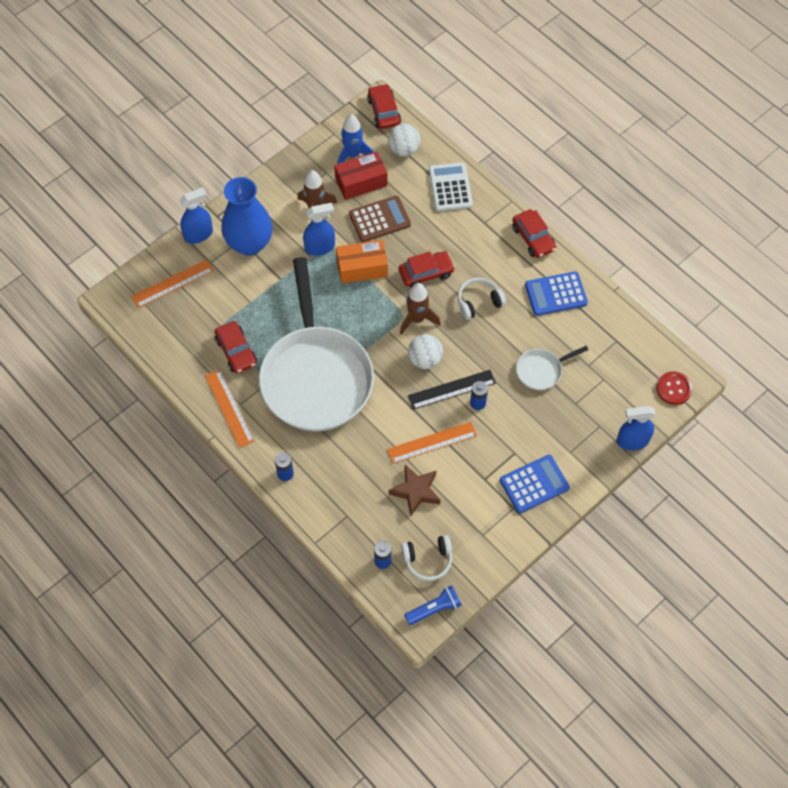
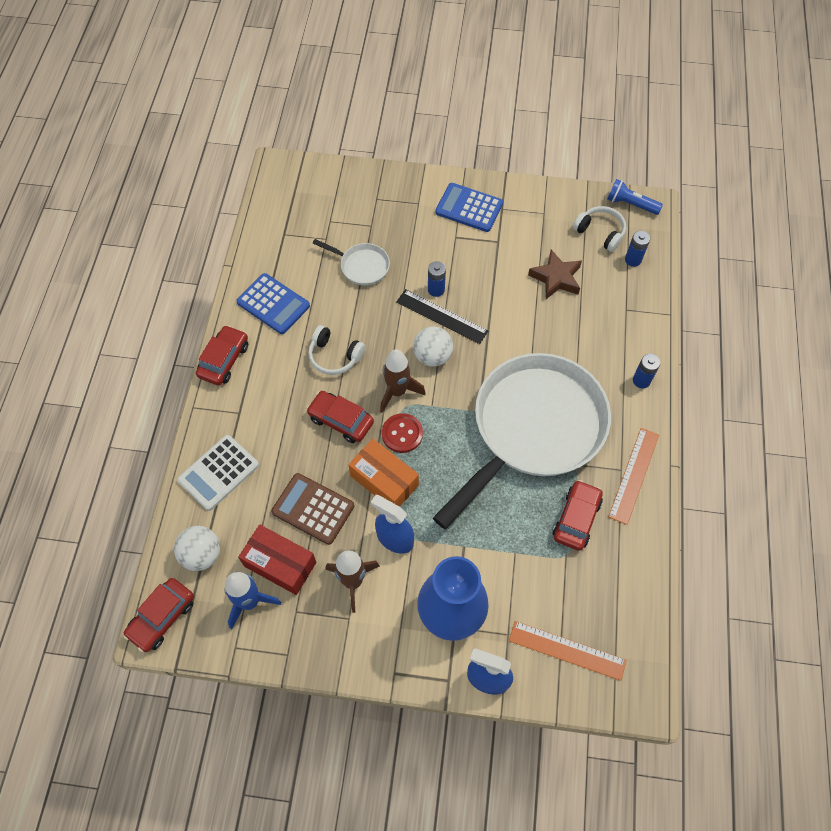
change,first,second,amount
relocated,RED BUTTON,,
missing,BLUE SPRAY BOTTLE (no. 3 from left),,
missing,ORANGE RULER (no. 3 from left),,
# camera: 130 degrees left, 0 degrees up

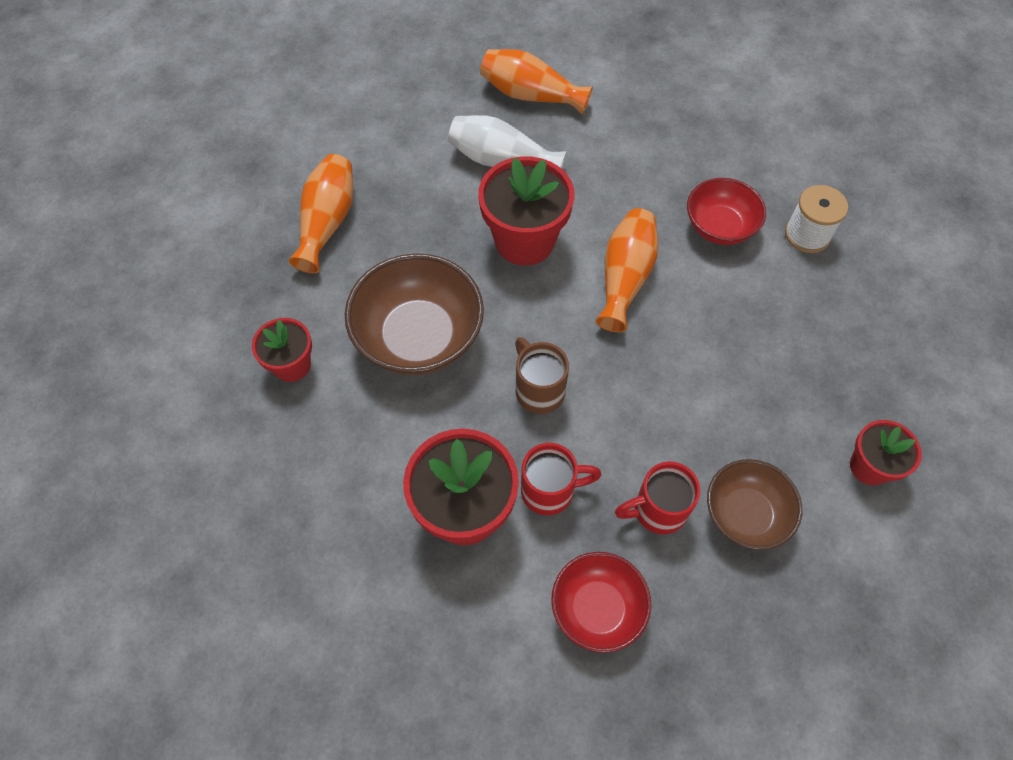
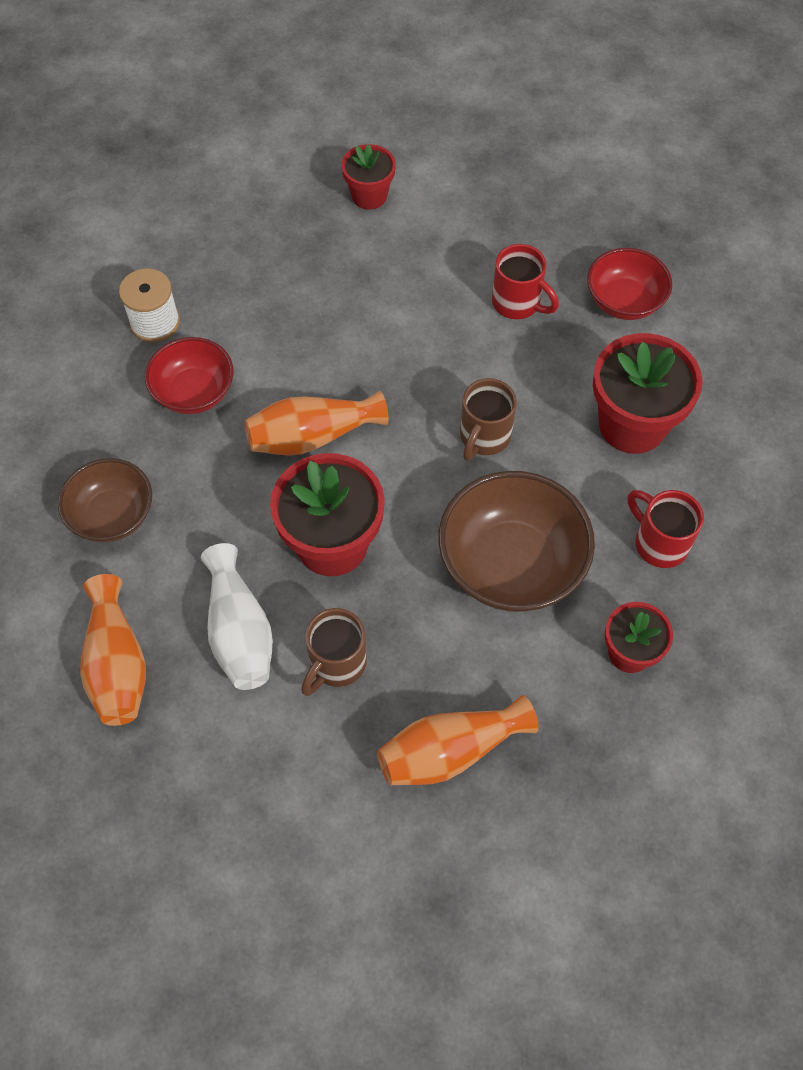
change,first,second,amount
relocated,RED MUG (no. 1 from left in the first image),RED MUG (no. 2 from left),
relocated,BROWN BOWL (no. 2 from left in the first image),BROWN BOWL (no. 1 from left),
appeared,,BROWN MUG (no. 1 from left),
# camera: 125 degrees left, 0 degrees up

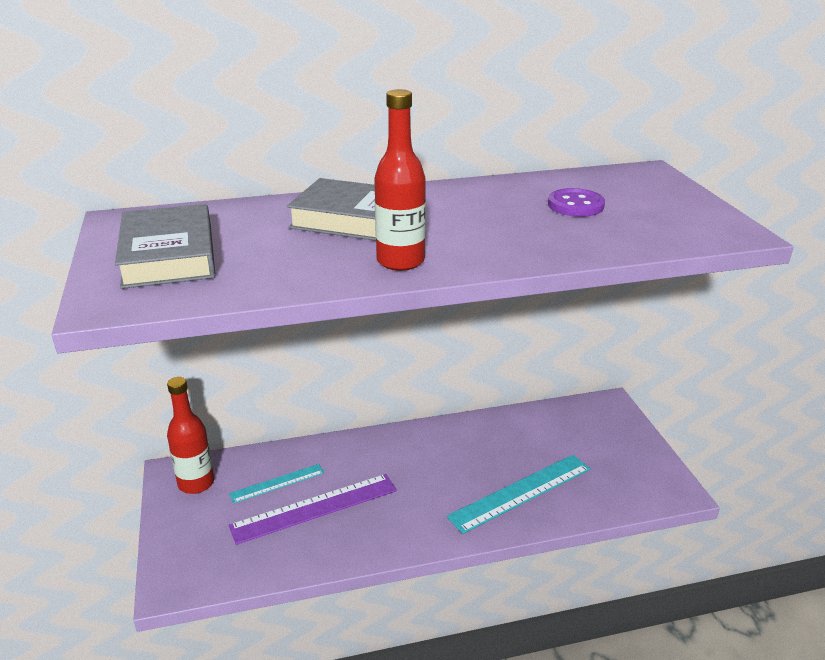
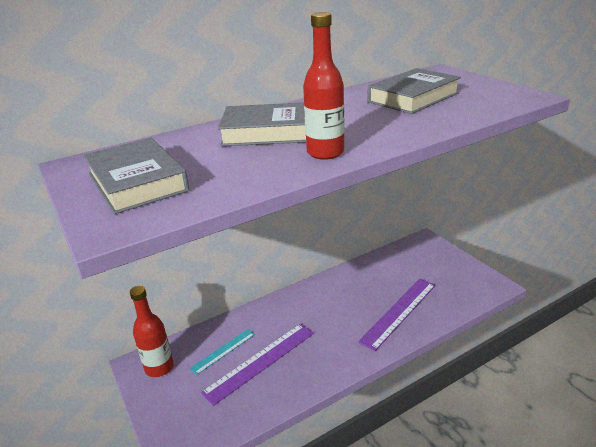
change,first,second,amount
exchanged,PURPLE BUTTON,GREY BOOK (no. 3 from left),
colour,TURQUOISE RULER (no. 2 from left),PURPLE RULER (no. 2 from left),
# camera: 15 degrees left, 0 degrees up

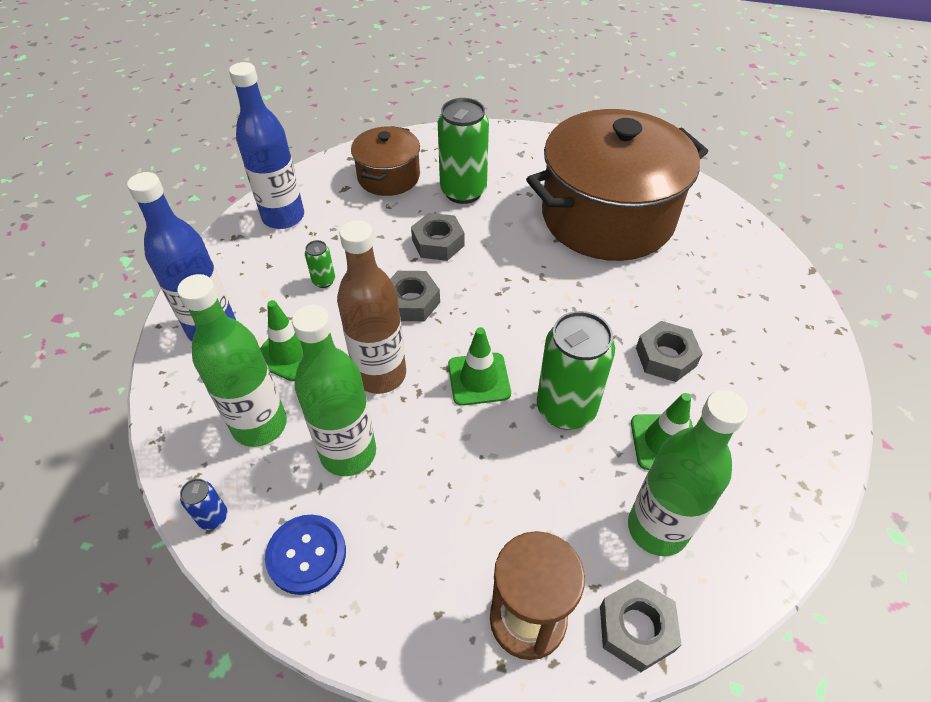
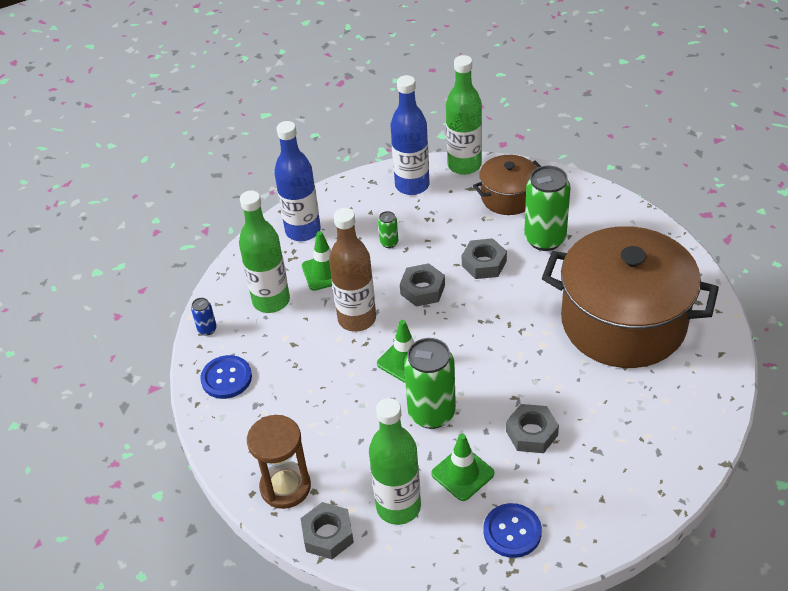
change,first,second,amount
relocated,GREEN BOTTLE (no. 2 from left in the first image),GREEN BOTTLE (no. 3 from left),
appeared,,BLUE BUTTON (no. 2 from left),
# camera: 50 degrees right, 5 degrees down

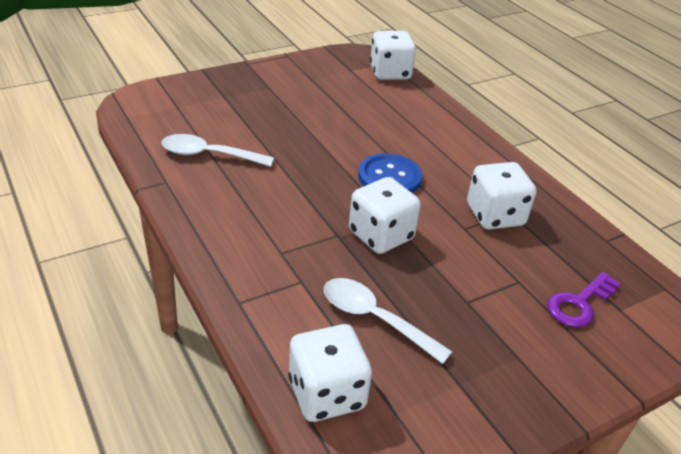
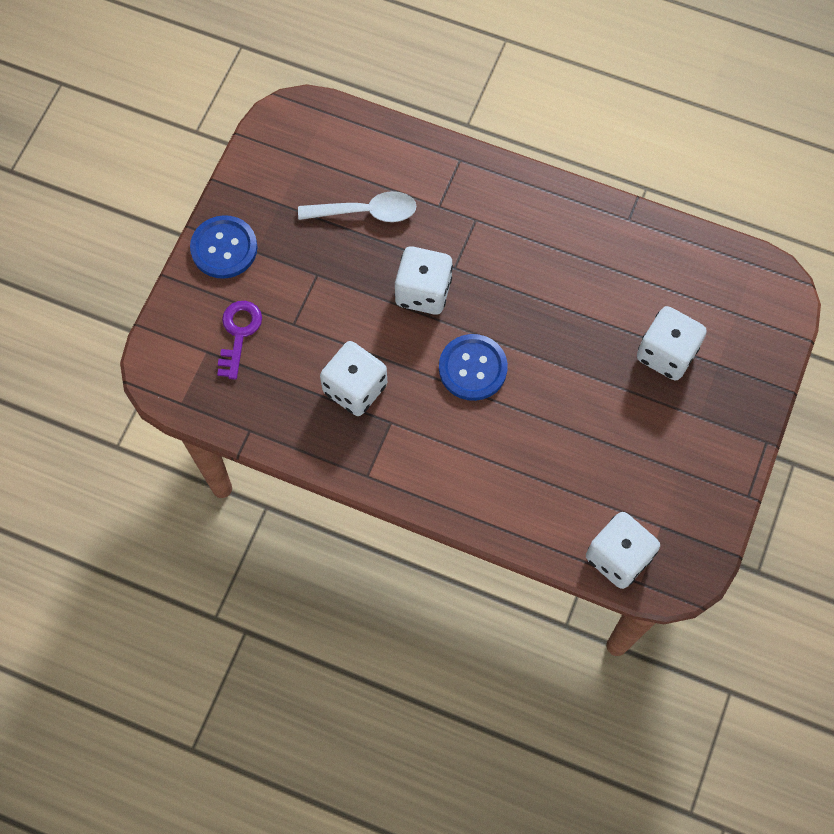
change,first,second,amount
missing,WHITE SPOON (no. 1 from left),,
relocated,WHITE DICE (no. 1 from left in the first image),WHITE DICE (no. 4 from left),
appeared,,BLUE BUTTON (no. 1 from left),
# camera: 145 degrees right, 30 degrees up

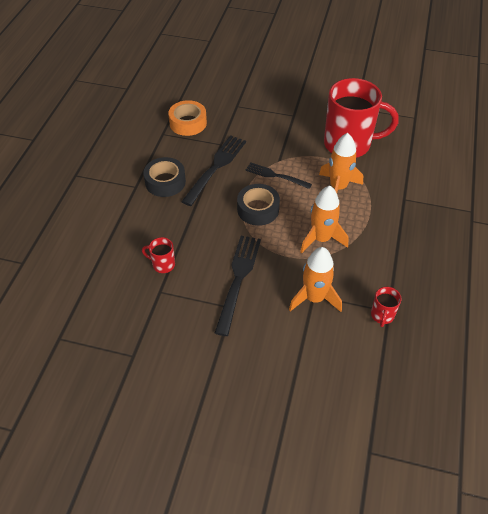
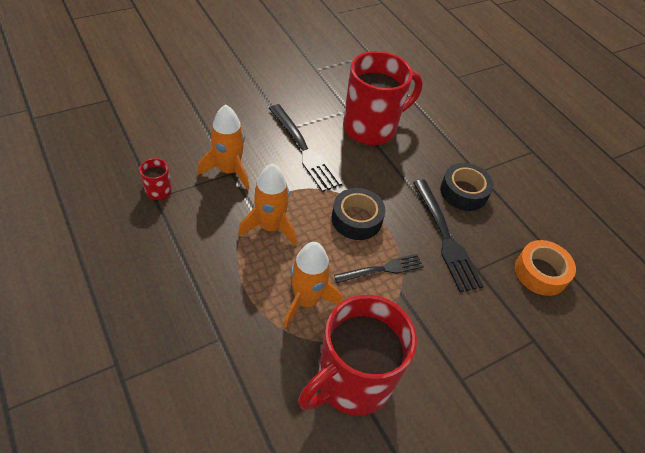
change,first,second,amount
size,RED MUG (no. 1 from left in the first image),RED MUG (no. 3 from left),x2.44
# camera: 130 degrees right, 0 degrees up

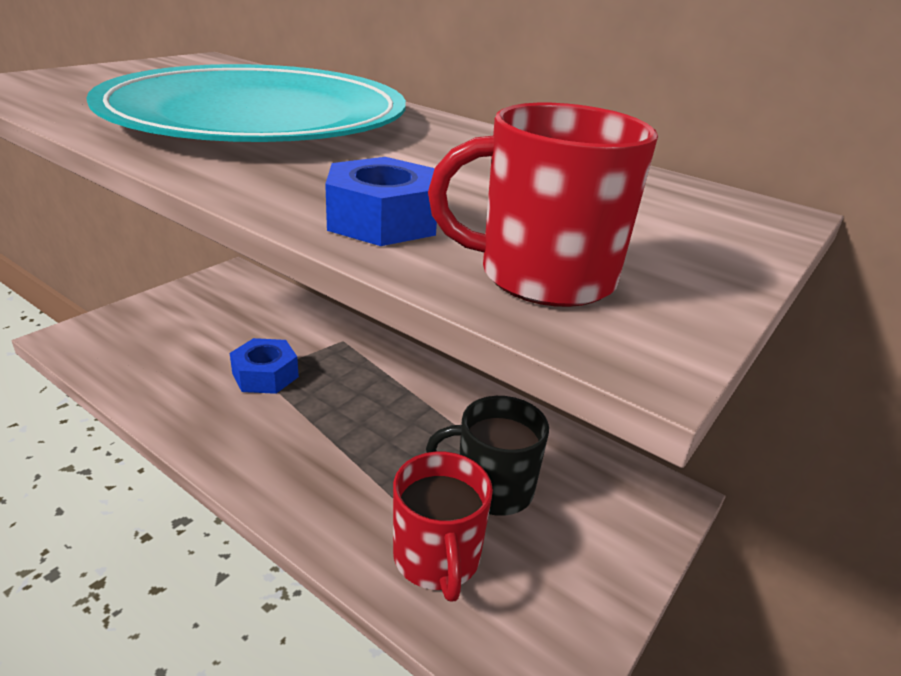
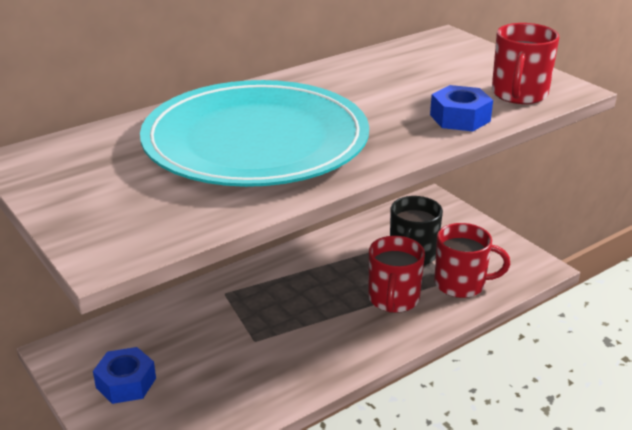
change,first,second,amount
relocated,BLUE NUT (no. 1 from left),,
appeared,,RED MUG (no. 1 from left),
# camera: 70 degrees left, 0 degrees up

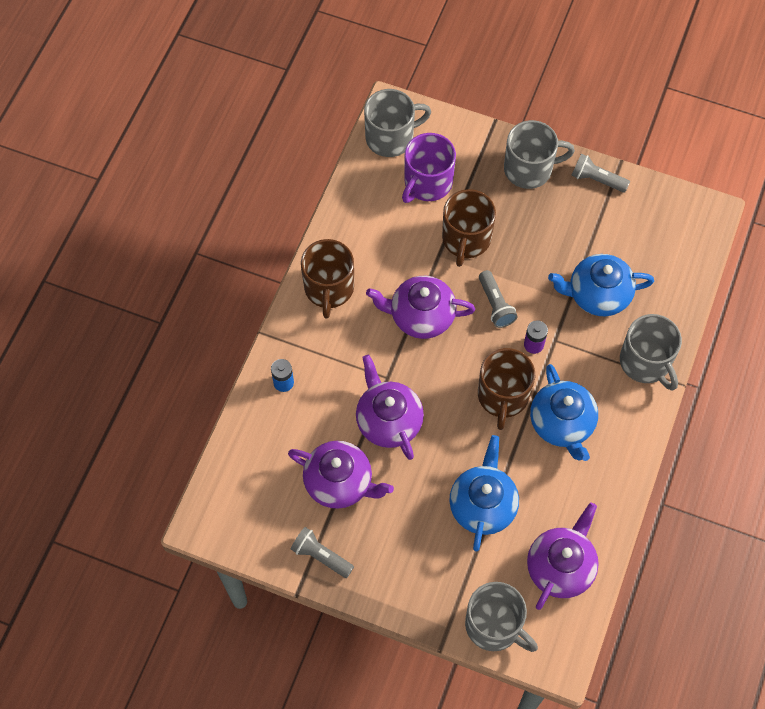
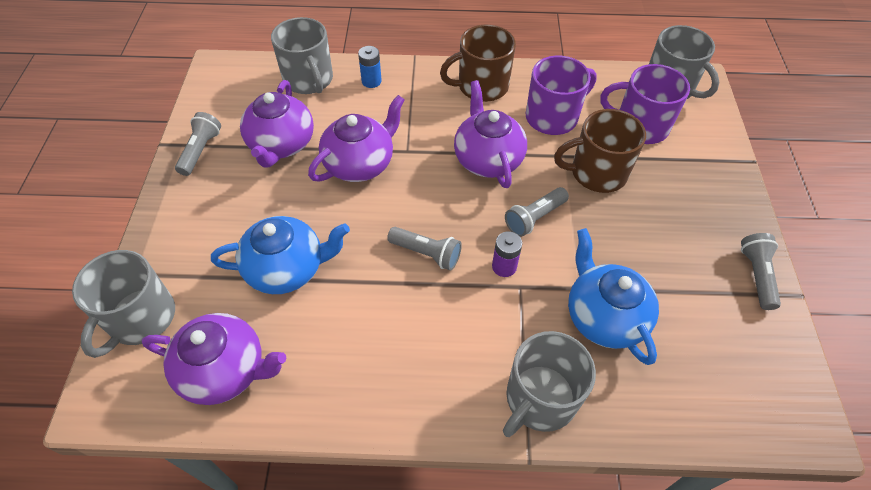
change,first,second,amount
relocated,GREY MUG (no. 3 from left in the first image),GREY MUG (no. 2 from left),
exchanged,BROWN MUG (no. 3 from left),GREY FLASHLIGHT (no. 2 from left),
missing,BLUE TEAPOT (no. 2 from left),,
appeared,,PURPLE MUG (no. 1 from left),
# camera: 70 degrees right, 10 degrees down

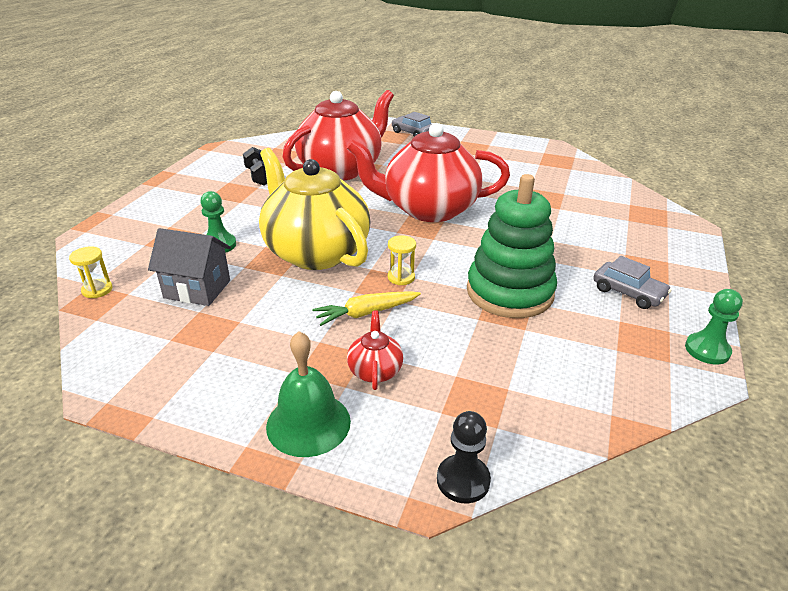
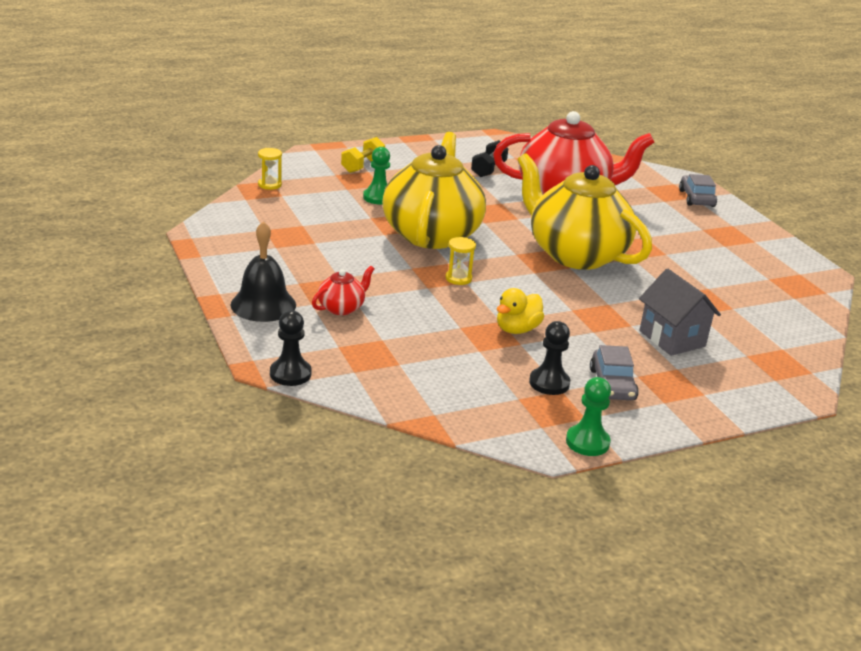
change,first,second,amount
colour,RED TEAPOT (no. 3 from left),YELLOW TEAPOT (no. 2 from left),
exchanged,GREEN STACKING TOY,YELLOW DUCK,
relocated,GREY HOUSE,,
missing,YELLOW CARROT,,
colour,GREEN BELL,BLACK BELL,
appeared,,YELLOW DUMBBELL,
appeared,,BLACK PAWN (no. 2 from left),
# camera: 45 degrees right, 5 degrees down

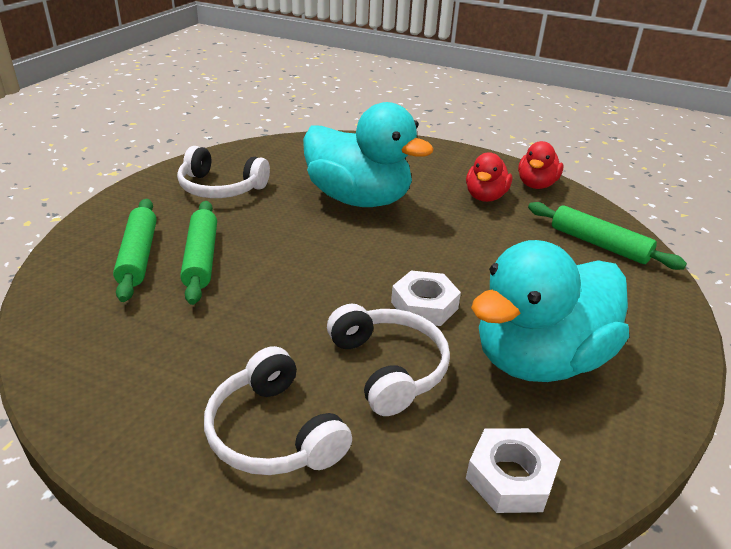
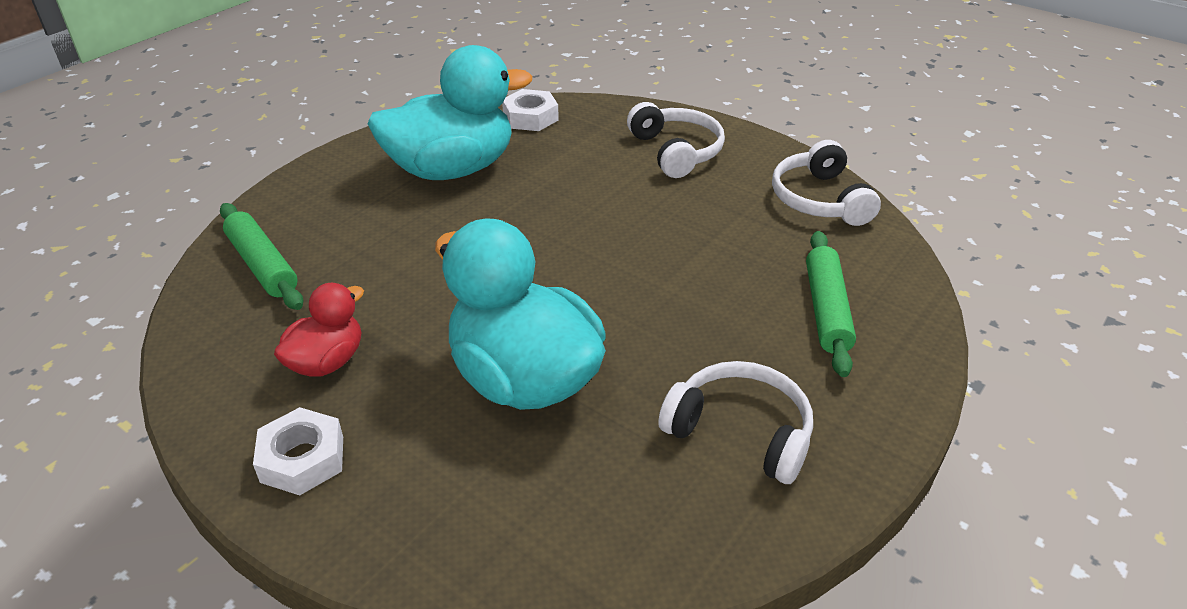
change,first,second,amount
missing,RED DUCK (no. 2 from left),,
missing,GREEN ROLLING PIN (no. 2 from left),,
relocated,WHITE NUT (no. 1 from left),,
relocated,WHITE HEADPHONES (no. 3 from left),,
# camera: 165 degrees left, 5 degrees up

